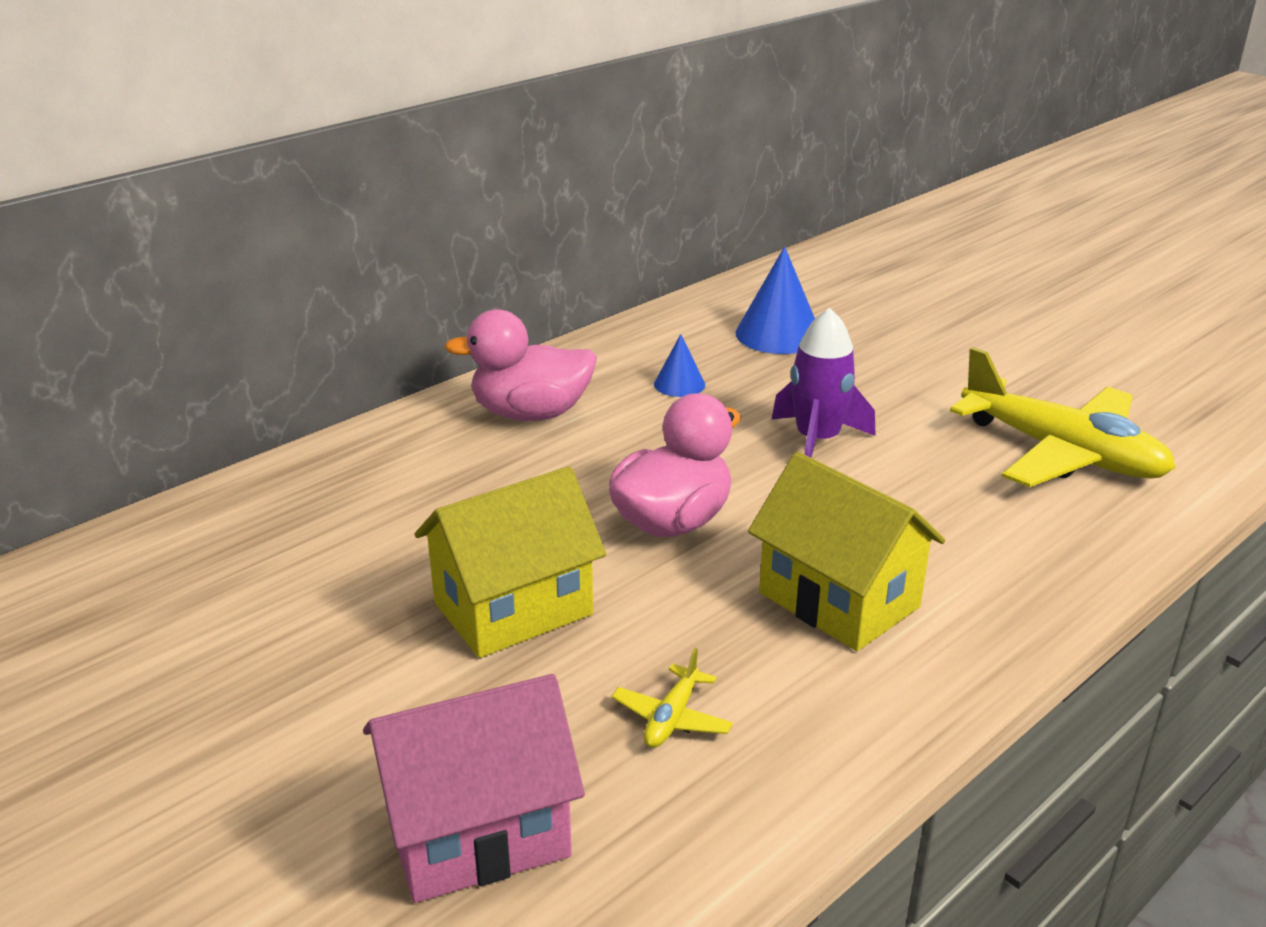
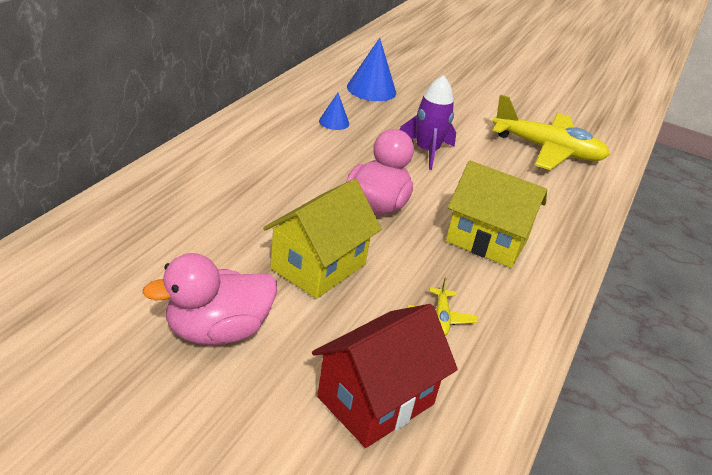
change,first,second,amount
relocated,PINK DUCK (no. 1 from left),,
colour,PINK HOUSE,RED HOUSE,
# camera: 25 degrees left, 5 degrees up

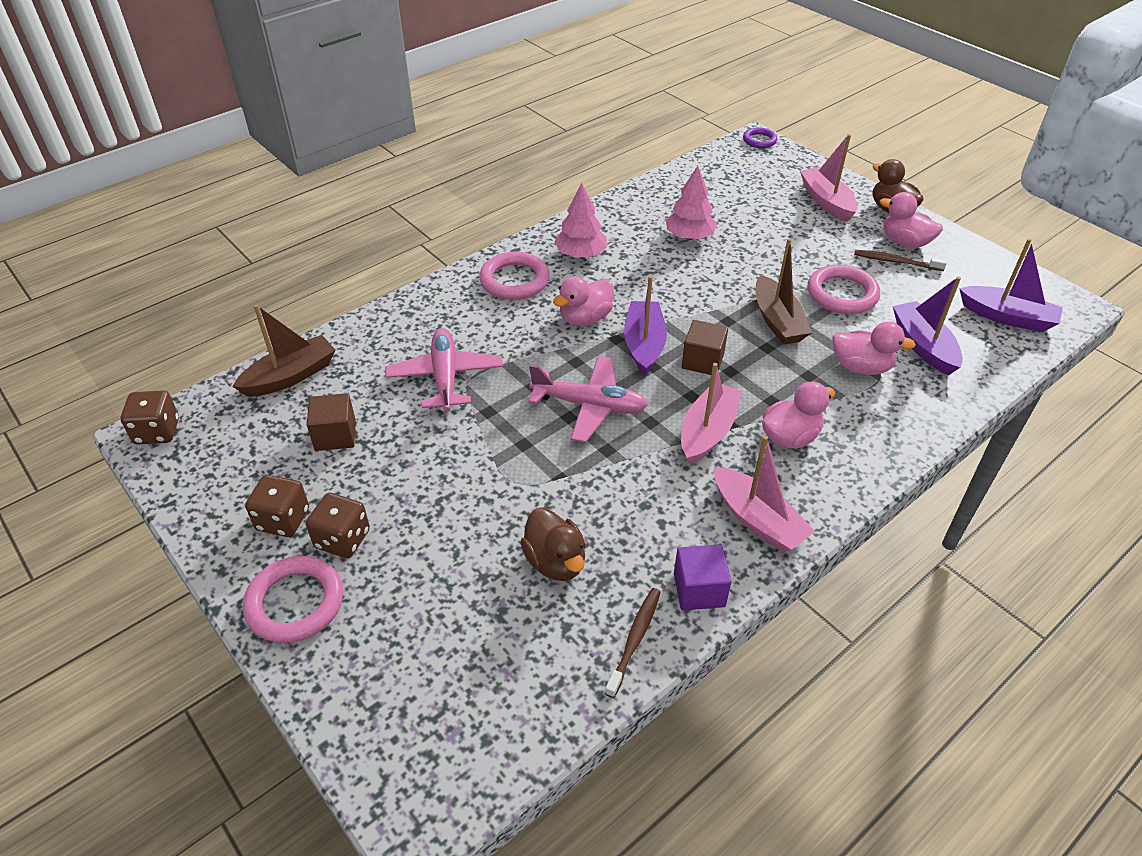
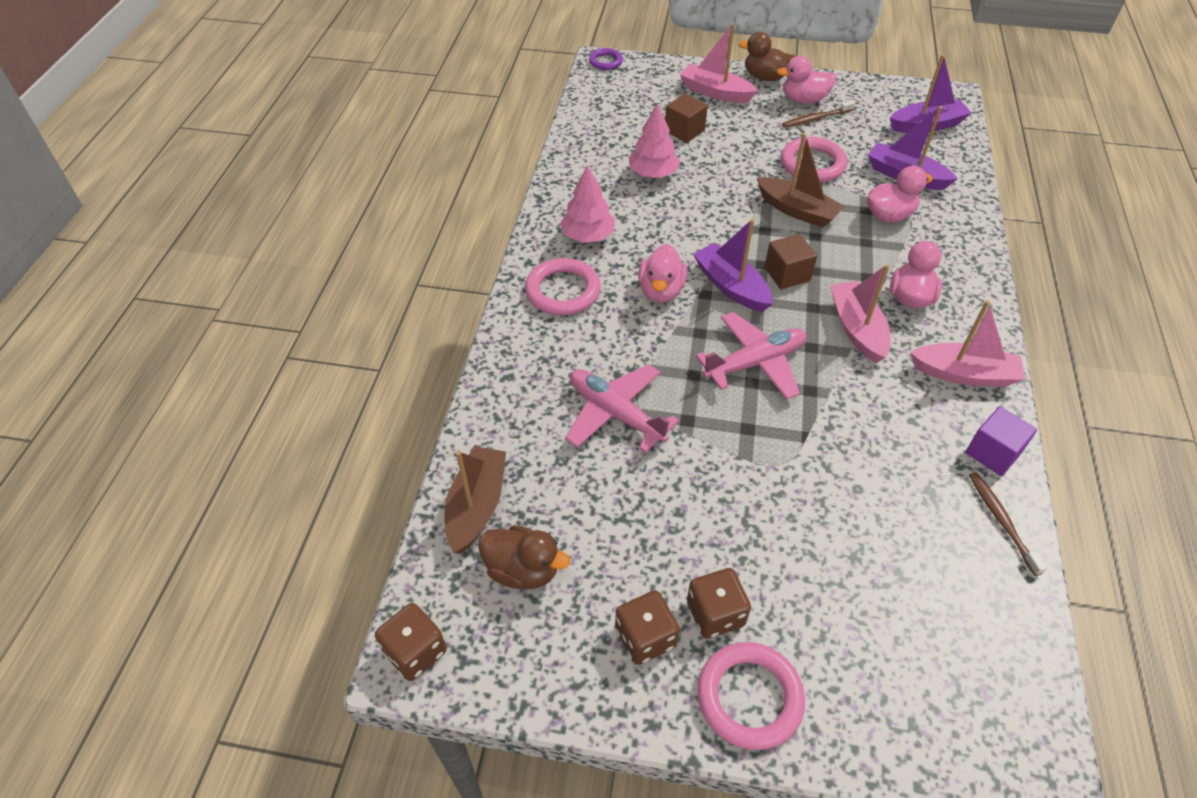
change,first,second,amount
relocated,BROWN CUBE (no. 1 from left),,
relocated,BROWN DUCK (no. 1 from left),,
# camera: 40 degrees left, 5 degrees up

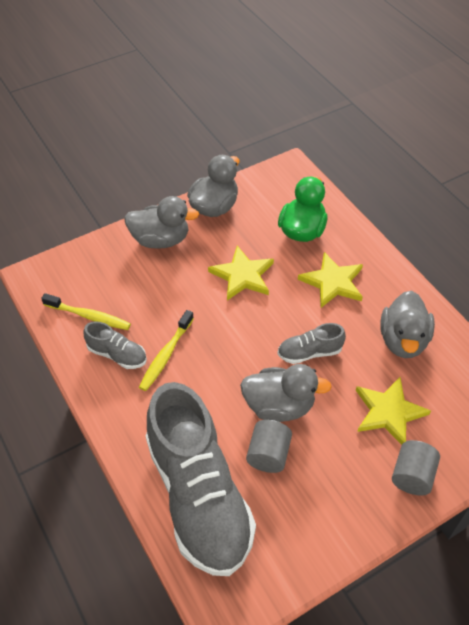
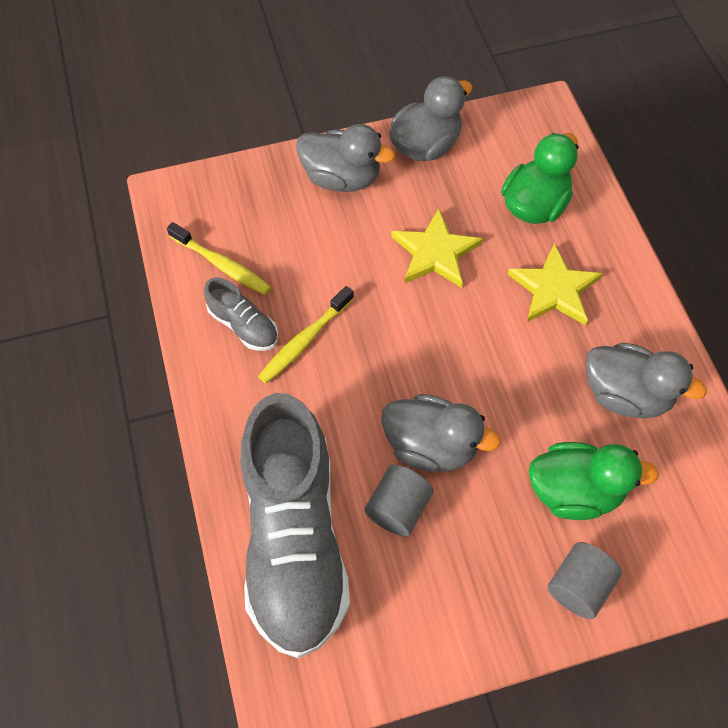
change,first,second,amount
spun,GREY DUCK (no. 4 from left),,90 degrees counterclockwise
missing,GREY SHOE (no. 3 from left),,
exchanged,YELLOW STAR (no. 3 from left),GREEN DUCK (no. 2 from left),
# camera: 15 degrees right, 10 degrees up

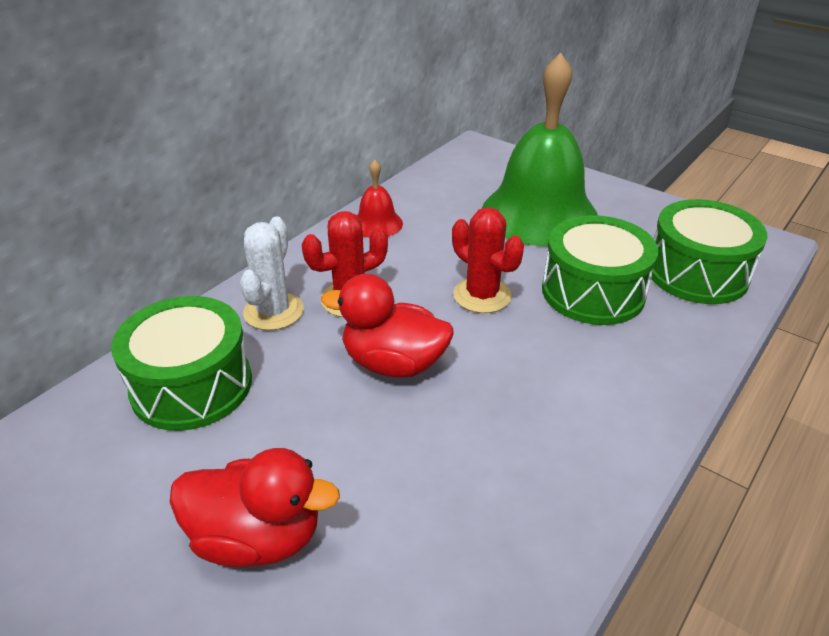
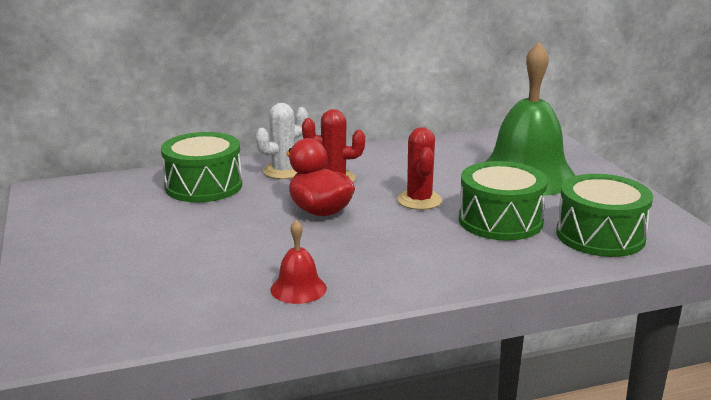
change,first,second,amount
relocated,RED BELL,,
missing,RED DUCK (no. 1 from left),,
# camera: 35 degrees right, 15 degrees down

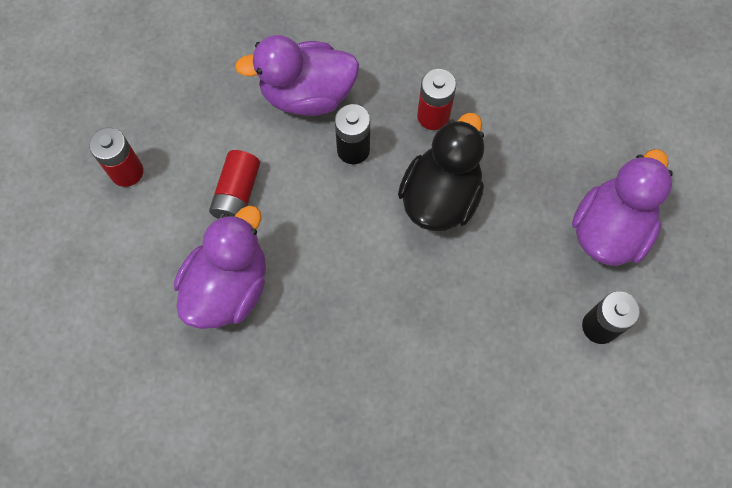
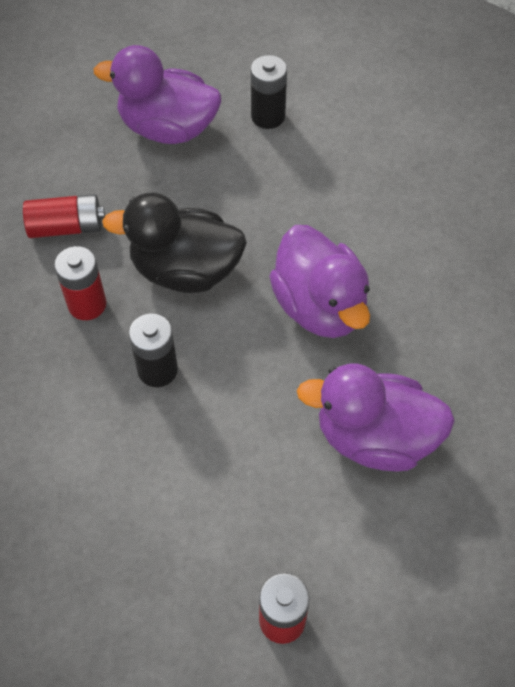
change,first,second,amount
relocated,PURPLE DUCK (no. 2 from left),,
relocated,RED BATTERY (no. 2 from left in the first image),RED BATTERY (no. 1 from left),
# camera: 110 degrees left, 10 degrees down

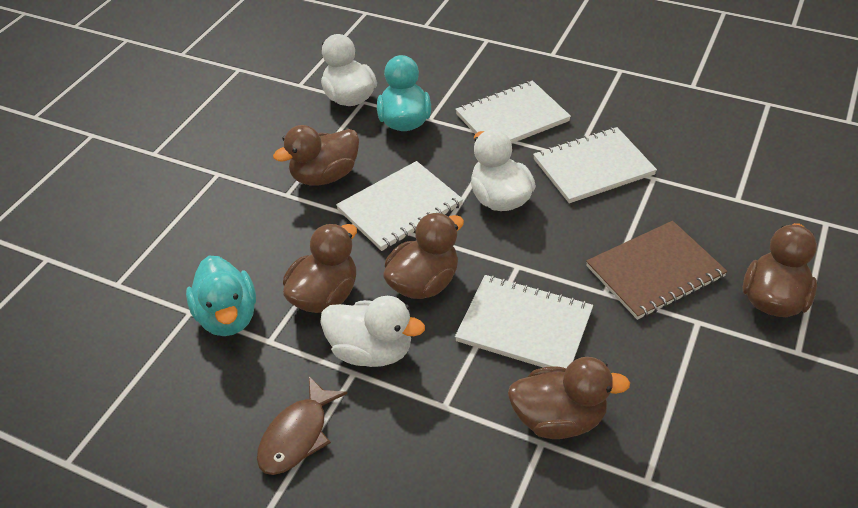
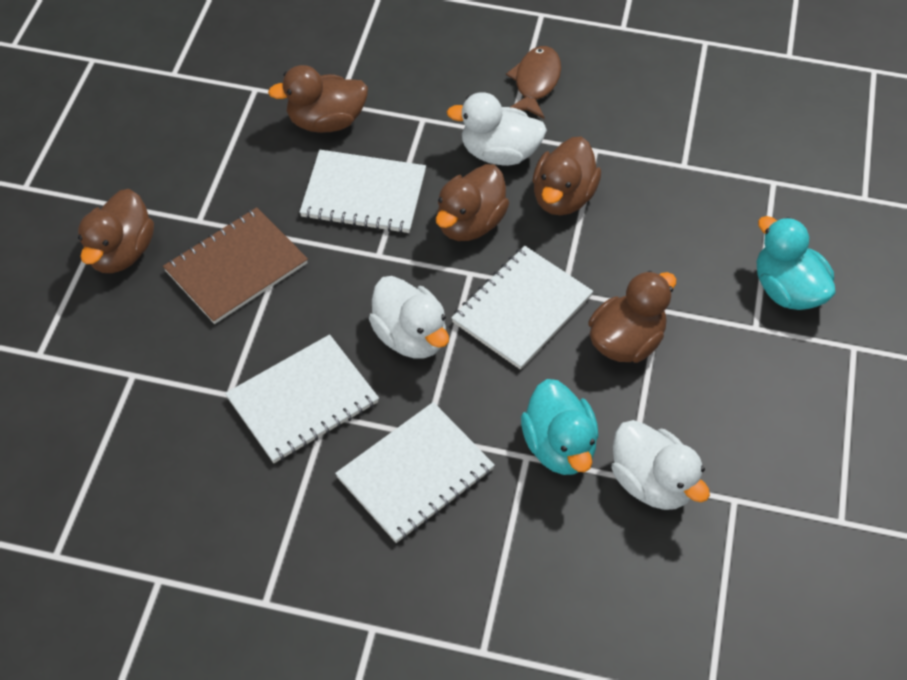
change,first,second,amount
relocated,TURQUOISE DUCK (no. 1 from left in the first image),TURQUOISE DUCK (no. 2 from left),
# camera: 165 degrees right, 10 degrees up

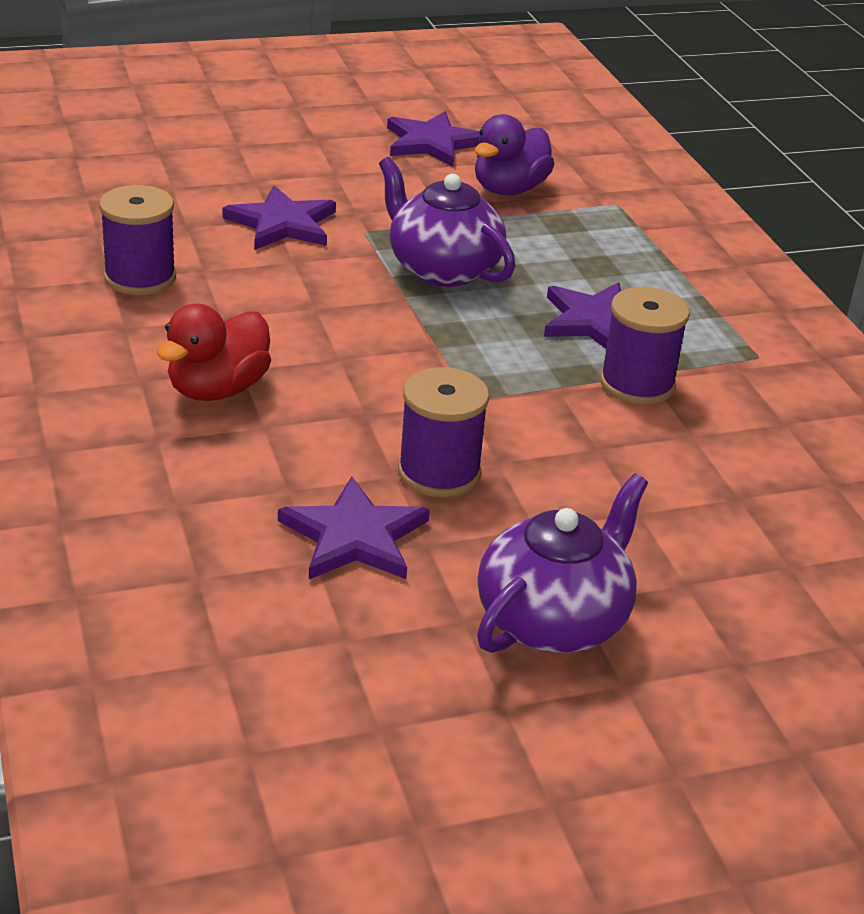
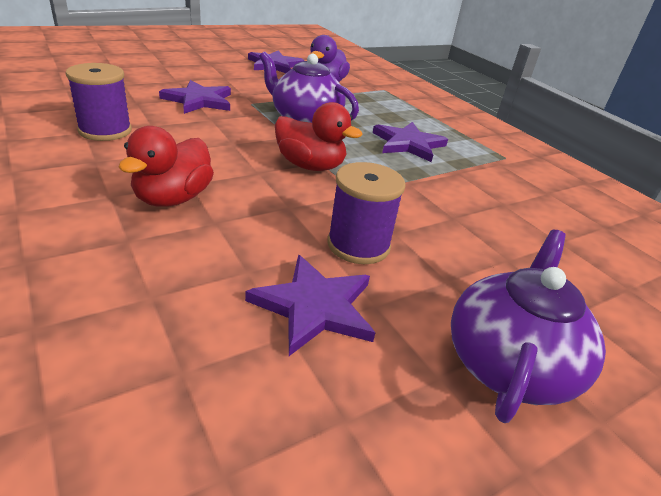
change,first,second,amount
missing,PURPLE SPOOL (no. 3 from left),,
appeared,,RED DUCK (no. 2 from left),
# camera: 15 degrees left, 0 degrees up

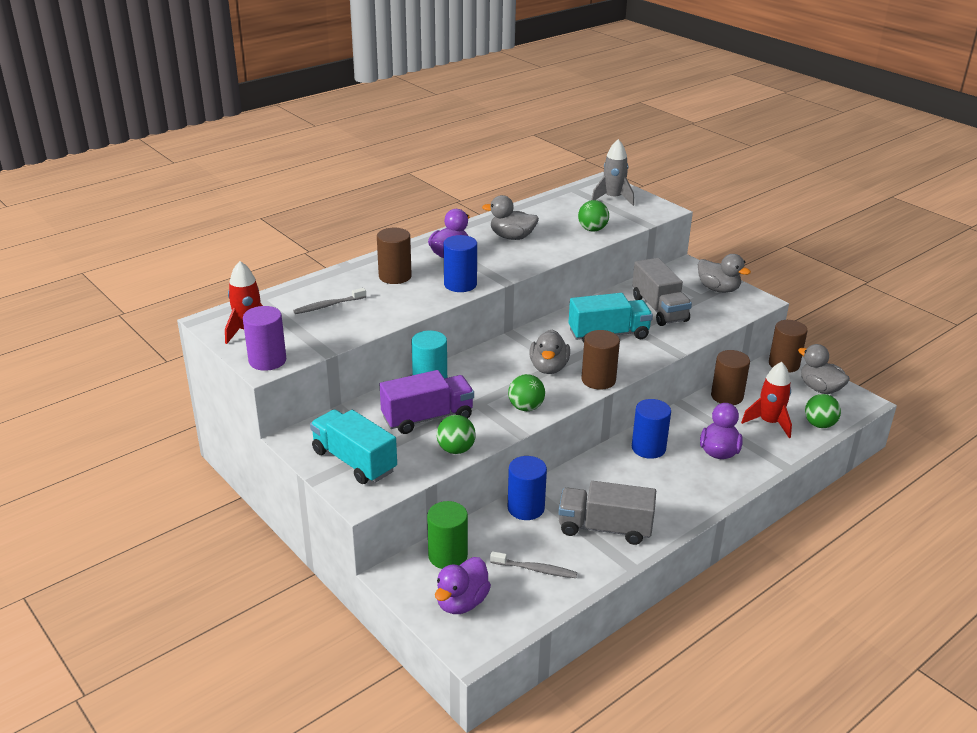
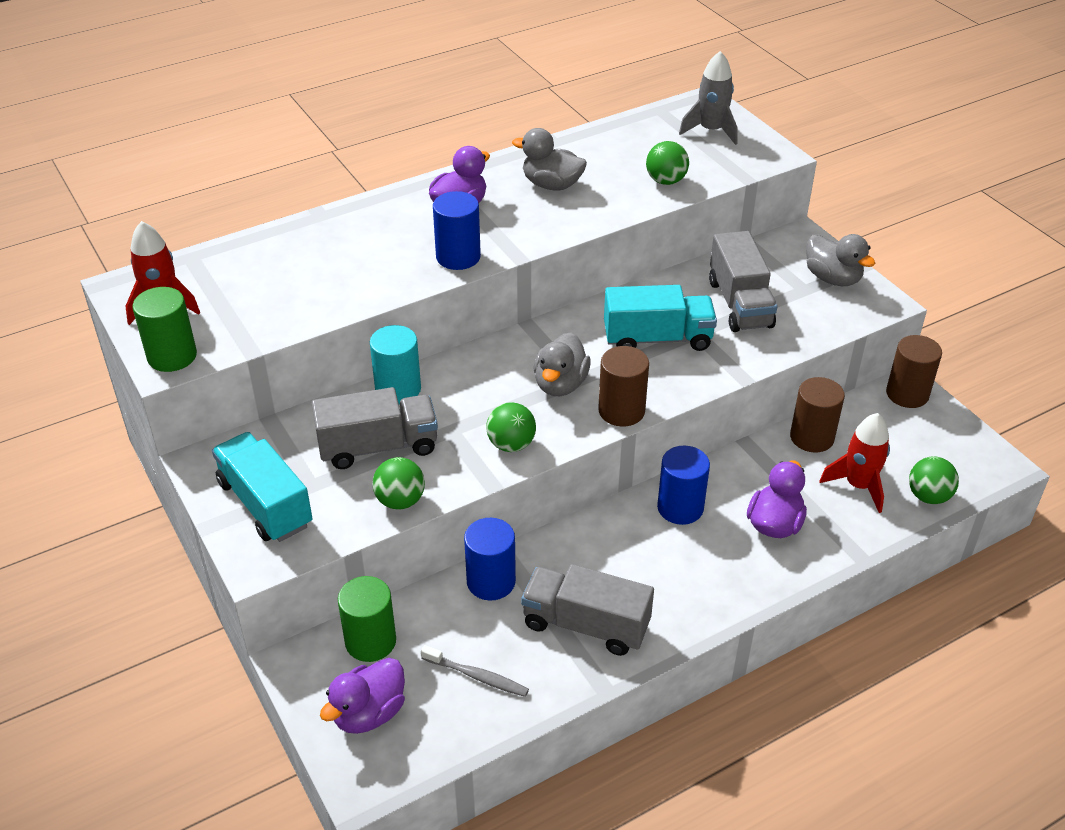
change,first,second,amount
missing,BROWN CYLINDER (no. 1 from left),,
missing,GREY TOOTHBRUSH (no. 1 from left),,
colour,PURPLE CYLINDER,GREEN CYLINDER (no. 1 from left),
missing,GREY DUCK (no. 4 from left),,
colour,PURPLE TRUCK,GREY TRUCK (no. 1 from left),
# camera: 10 degrees right, 10 degrees up

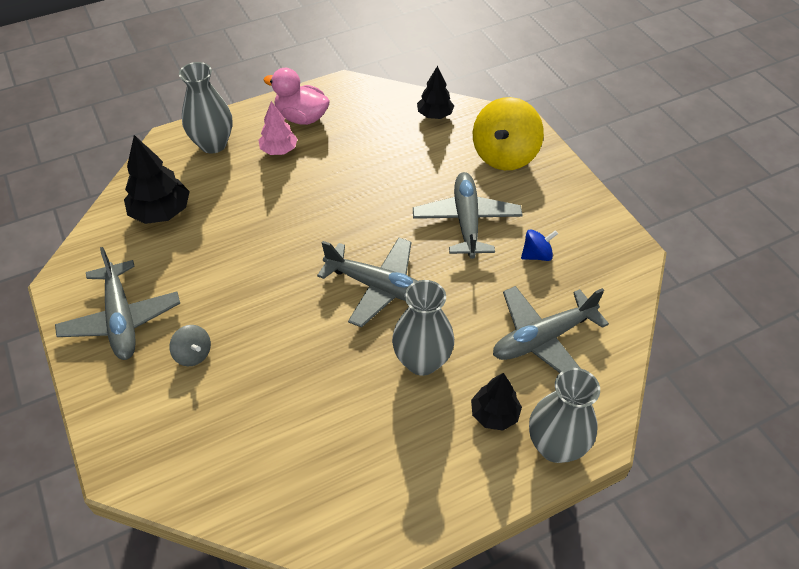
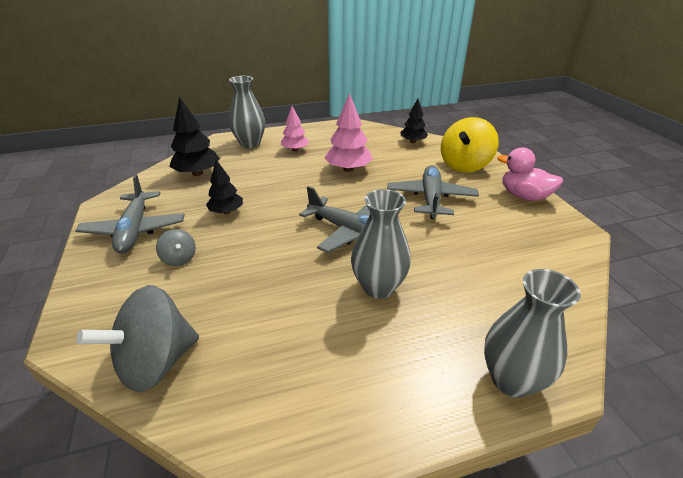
change,first,second,amount
relocated,PINK DUCK,,
missing,BLUE SPINNING TOP,,
missing,GREY PLANE (no. 4 from left),,
relocated,BLACK TREE (no. 3 from left in the first image),BLACK TREE (no. 2 from left),
appeared,,PINK TREE (no. 2 from left),
appeared,,GREY SPINNING TOP (no. 1 from left),
# camera: 10 degrees right, 15 degrees down

